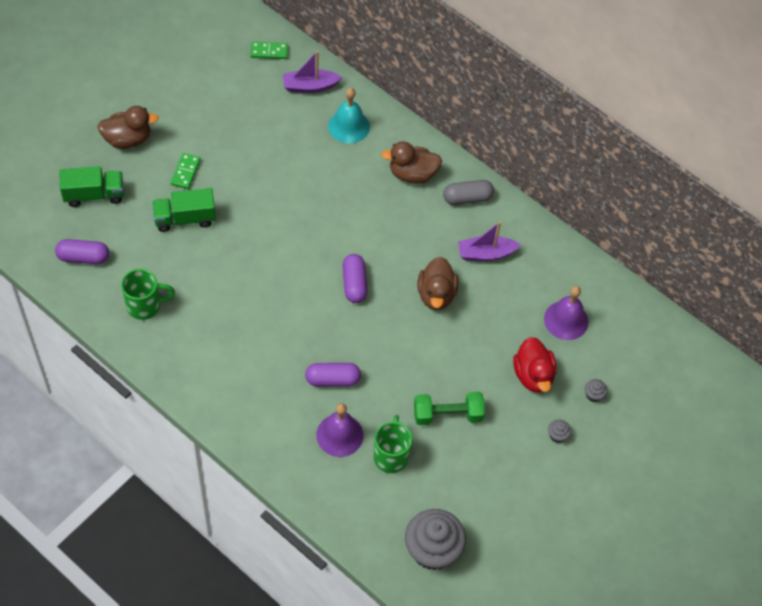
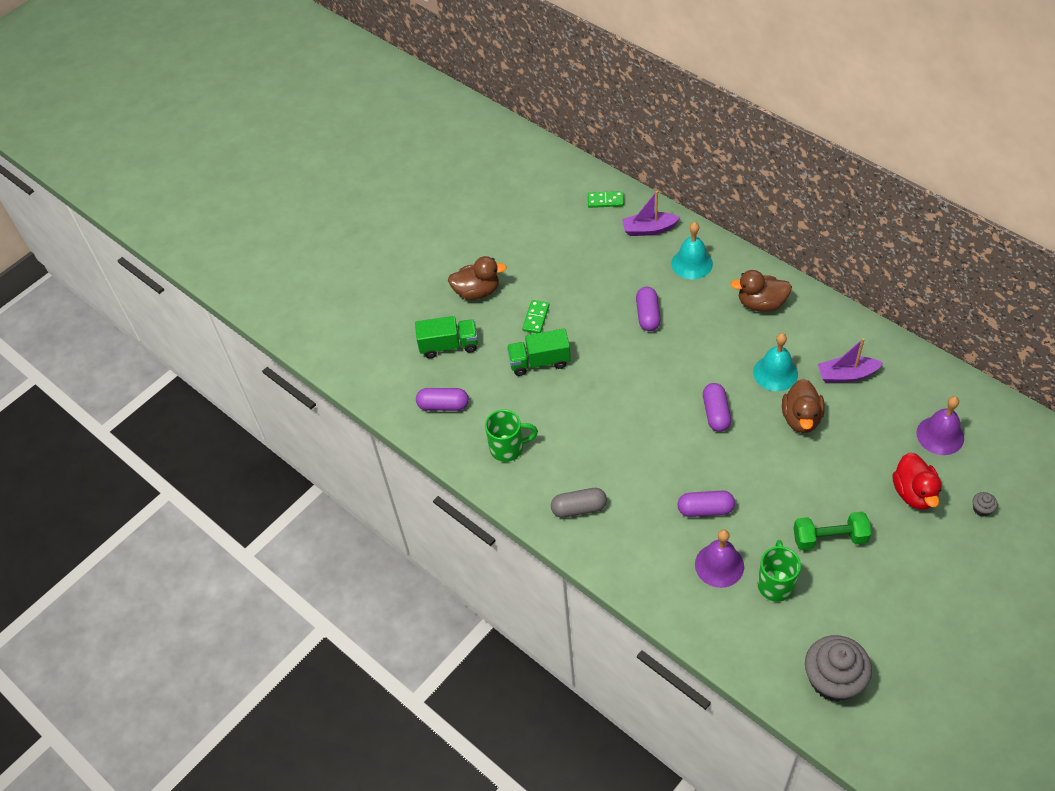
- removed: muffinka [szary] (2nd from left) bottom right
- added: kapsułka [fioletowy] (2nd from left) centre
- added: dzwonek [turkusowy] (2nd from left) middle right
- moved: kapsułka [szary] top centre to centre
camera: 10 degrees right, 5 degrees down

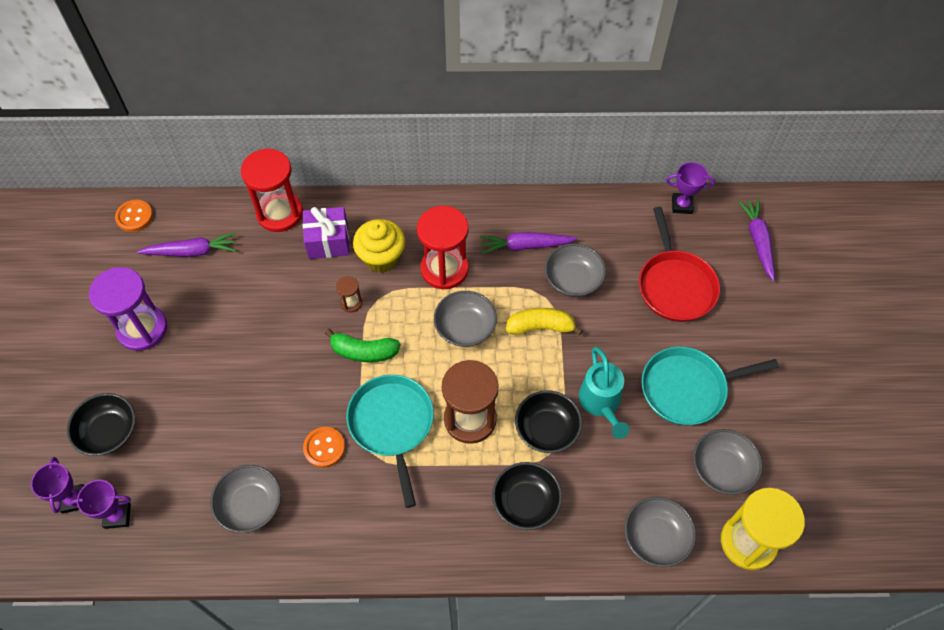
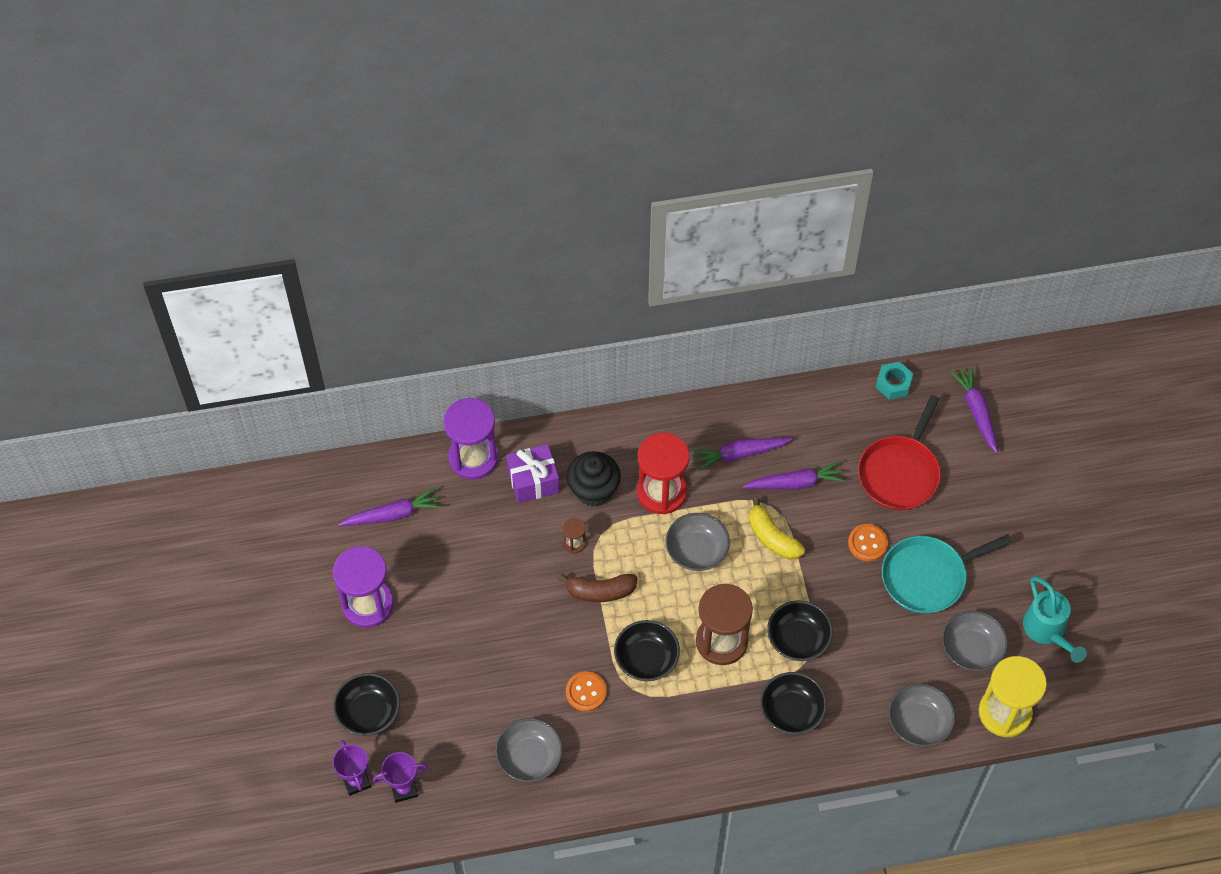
- moved: guzik [pomarańczowy] (1st from left in the first image) middle left to guzik [pomarańczowy] (2nd from left) middle right
- moved: konewka [turkusowy] centre to bottom right
- replaced: patelnia [turkusowy] (1st from left) bottom centre to miska [czarny] (2nd from left) bottom centre
- replaced: miska [szary] (3rd from left) centre to marchewka [fioletowy] (3rd from left) centre
- replaced: puchar [fioletowy] (3rd from left) top right to nakrętka [turkusowy] middle right
- recoloured: klepsydra [czerwony] (1st from left) top left to klepsydra [fioletowy] (2nd from left) centre
- recoloured: banan [zielony] centre to banan [brązowy] bottom centre
- recoloured: muffinka [żółty] centre to muffinka [czarny] centre
- turned: banan [żółty] centre = centre 120 degrees counterclockwise
- turned: patelnia [czerwony] middle right = middle right 45 degrees clockwise
camera: 10 degrees left, 0 degrees up

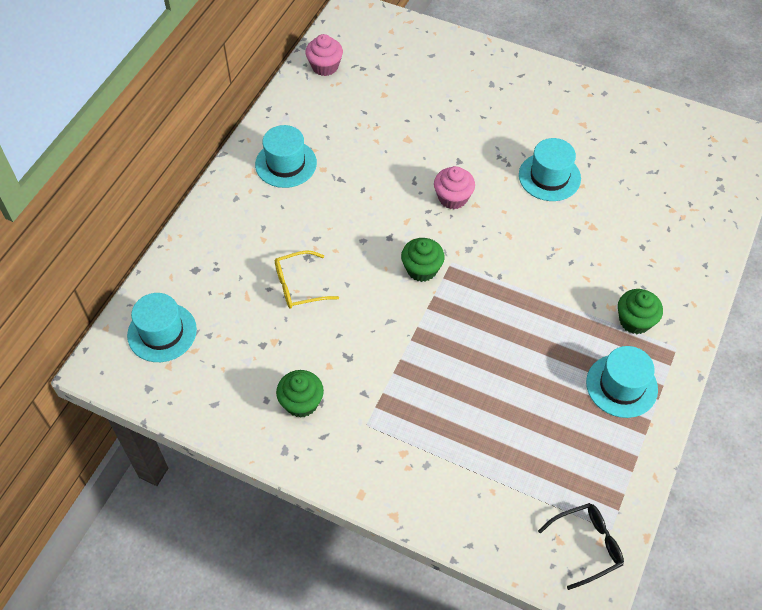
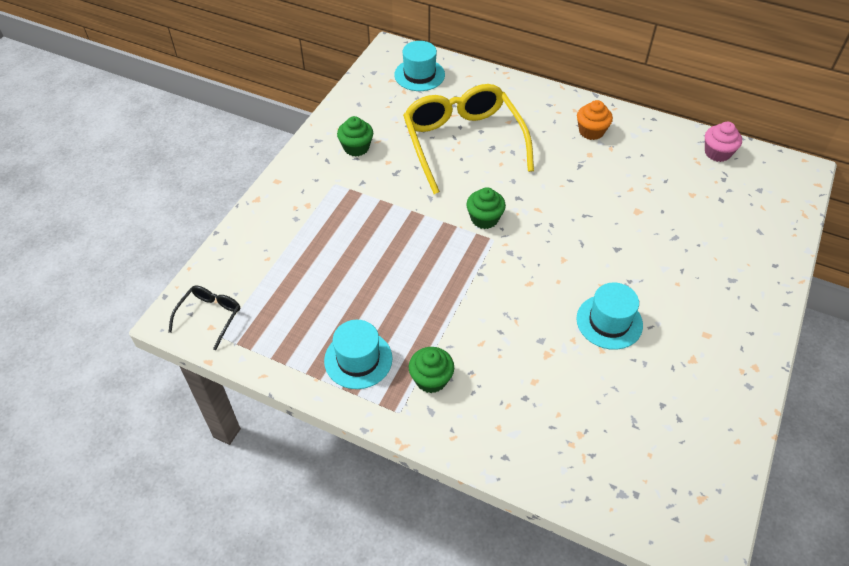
- removed: muffinka [różowy] (2nd from left) top centre
- replaced: kapelusz [turkusowy] (2nd from left) top centre to muffinka [pomarańczowy] top right
- turned: okulary [czarny] bottom right = middle left 135 degrees counterclockwise
- resized: okulary [żółty] centre = top centre x2.23
camera: 90 degrees right, 5 degrees down

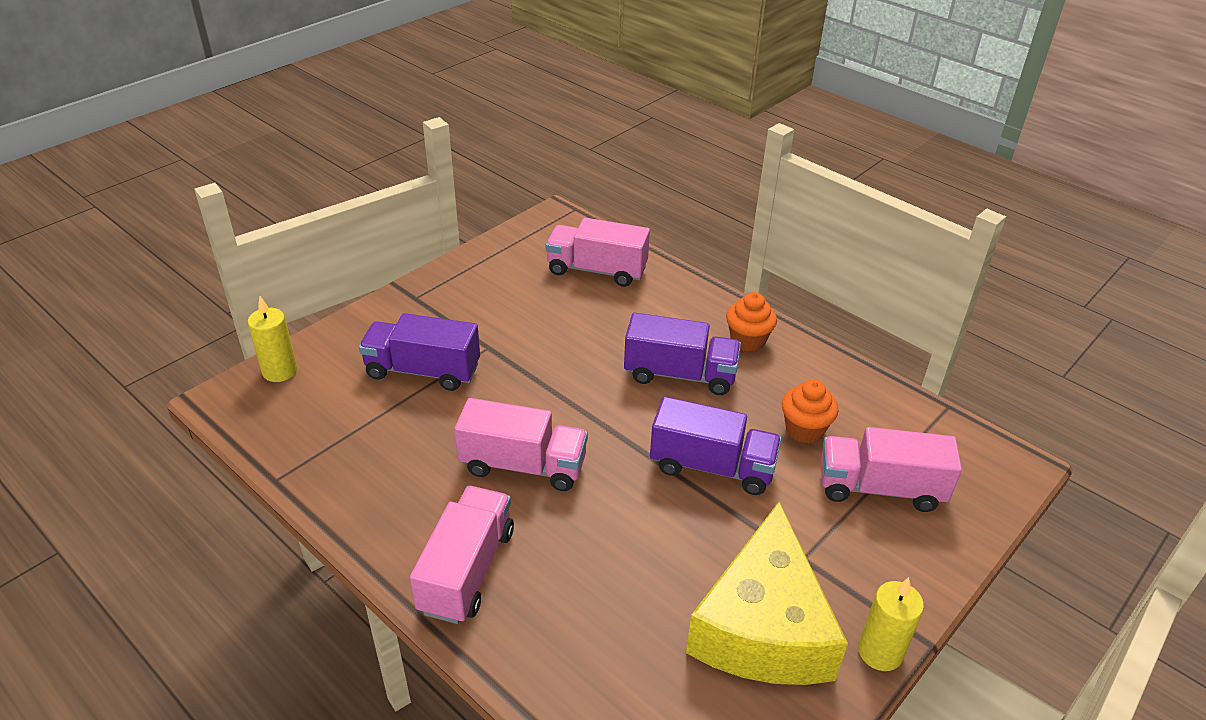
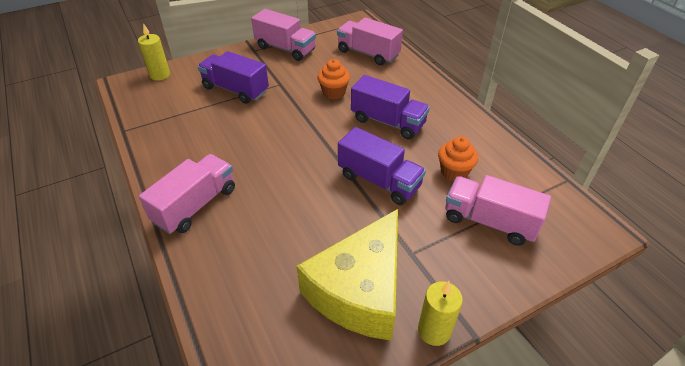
- moved: ciężarówka [różowy] (2nd from left) centre to top centre
- moved: muffinka [pomarańczowy] (1st from left) centre to top centre
camera: 20 degrees right, 5 degrees up

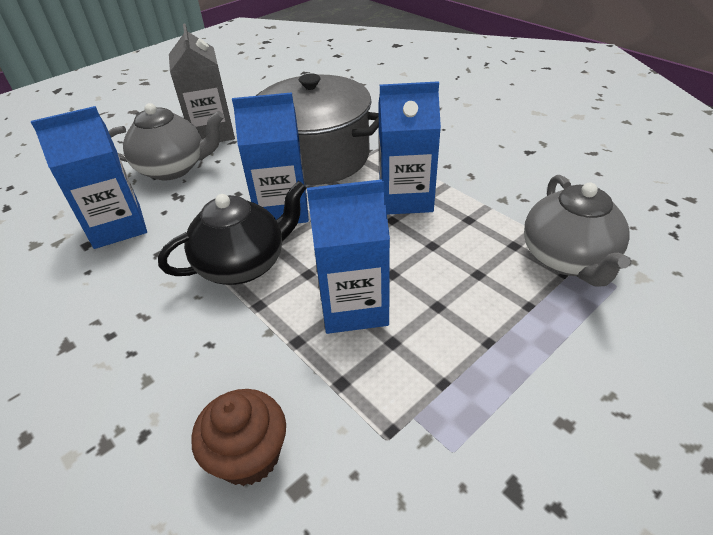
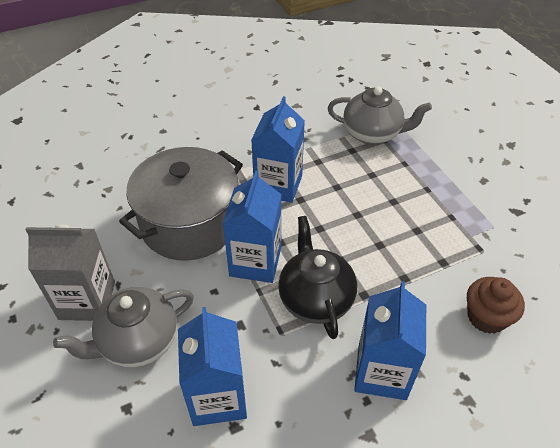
- moved: karton mleka [niebieski] (3rd from left in the first image) centre to karton mleka [niebieski] (4th from left) bottom right
- turned: imbryk [szary] (1st from left) top left = bottom left 135 degrees counterclockwise
camera: 75 degrees left, 5 degrees up

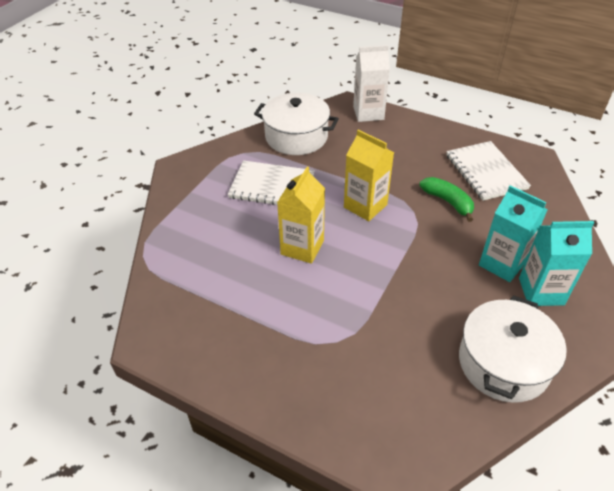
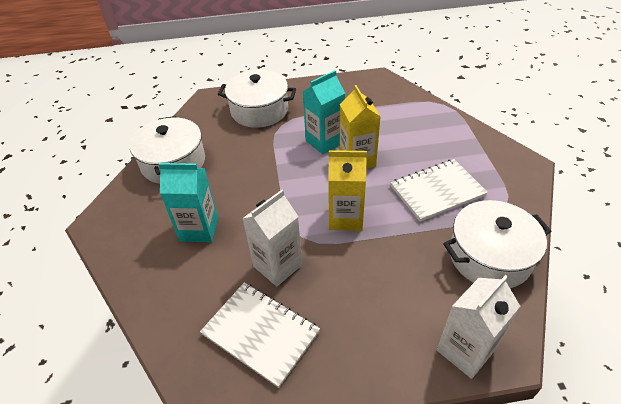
- added: garnek [biały] (2nd from left) top centre
- moved: karton mleka [turkusowy] (2nd from left) middle right to top centre
- replaced: banan [zielony] middle right to karton mleka [biały] (1st from left) centre
camera: 145 degrees right, 0 degrees up

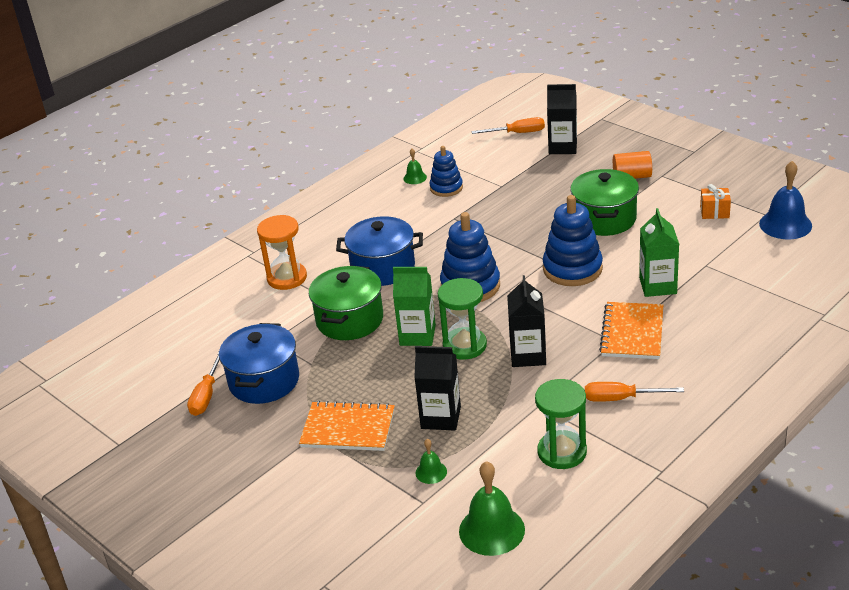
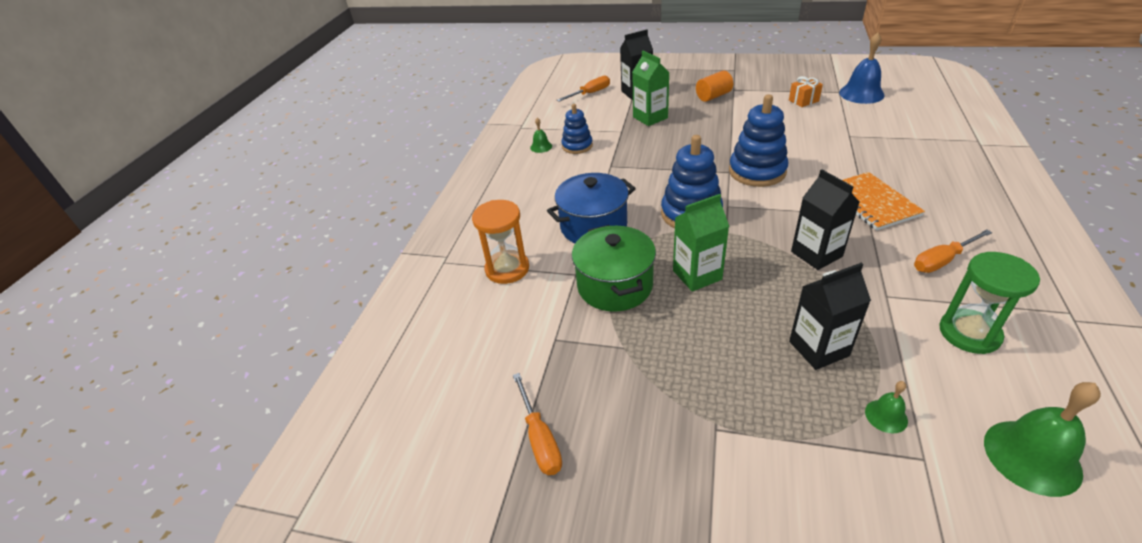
- removed: garnek [niebieski] (1st from left) middle left
- removed: zeszyt [pomarańczowy] (1st from left) bottom centre
- removed: klepsydra [zielony] (1st from left) centre
- removed: garnek [zielony] (2nd from left) middle right
- moved: karton mleka [zielony] (2nd from left in the first image) middle right to karton mleka [zielony] (1st from left) top centre
camera: 30 degrees left, 5 degrees up

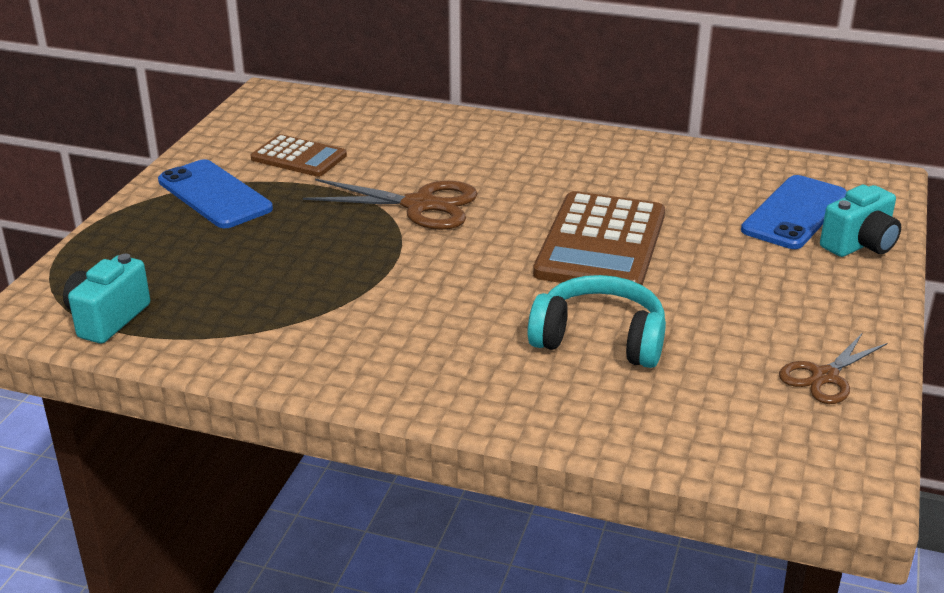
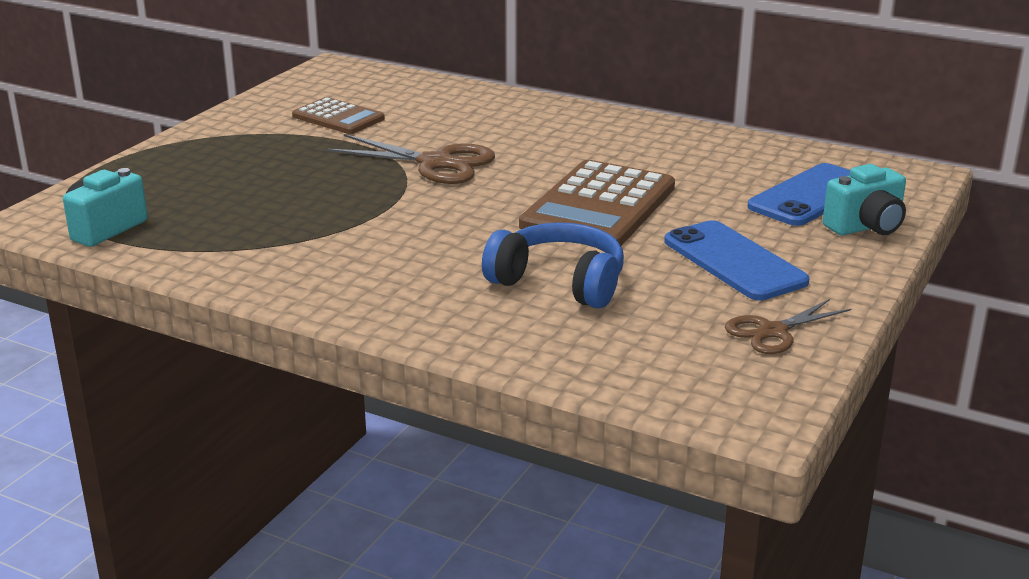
- moved: telefon [niebieski] (1st from left) top left to middle right
- recoloured: słuchawki [turkusowy] centre to słuchawki [niebieski] centre
camera: 10 degrees right, 5 degrees down

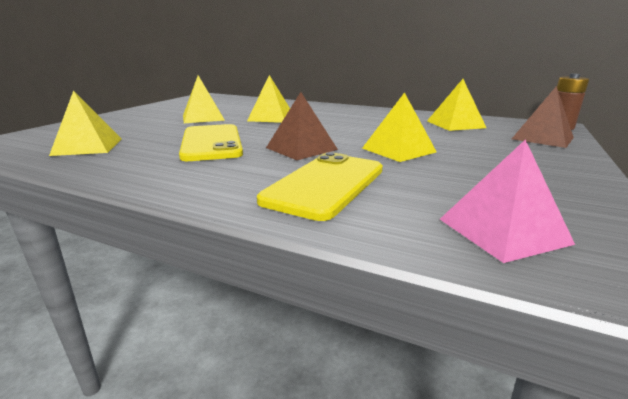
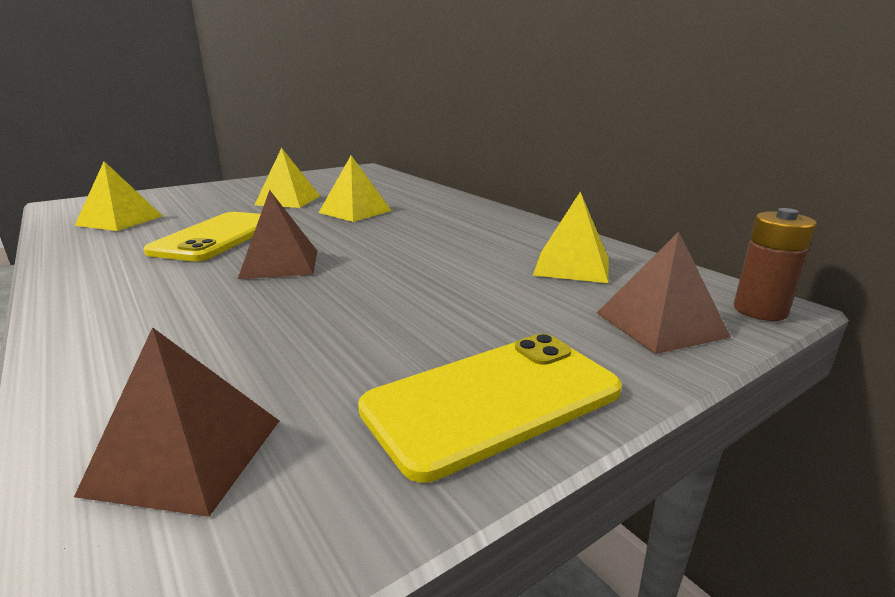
- removed: piramida [żółty] (4th from left) top centre
- moved: telefon [żółty] (2nd from left) centre to bottom centre
- recoloured: piramida [różowy] middle right to piramida [brązowy] (1st from left) bottom left
camera: 30 degrees right, 0 degrees up

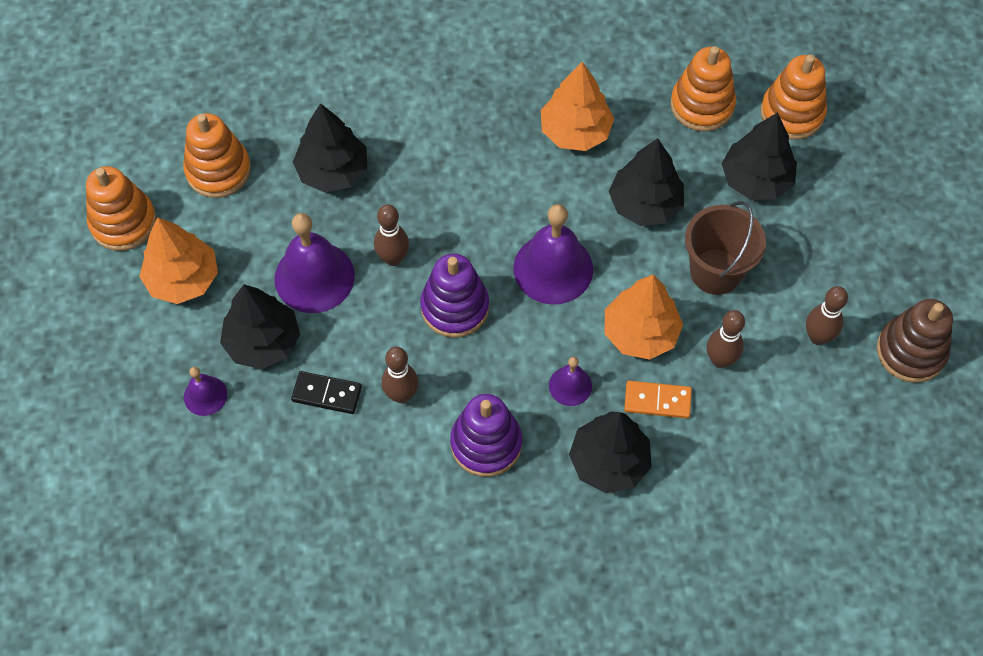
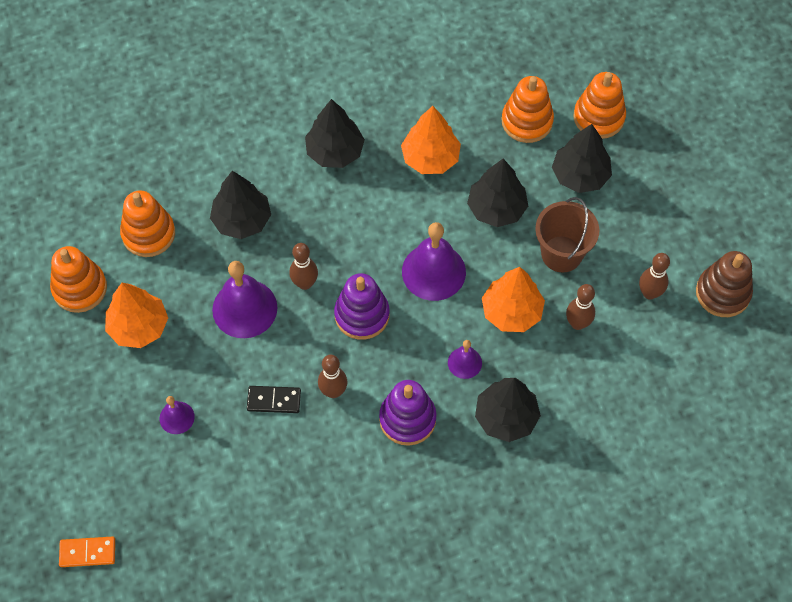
- moved: drzewko [czarny] (1st from left in the first image) middle left to drzewko [czarny] (2nd from left) top centre
- moved: kostka domina [pomarańczowy] middle right to bottom left
camera: 10 degrees left, 0 degrees up

